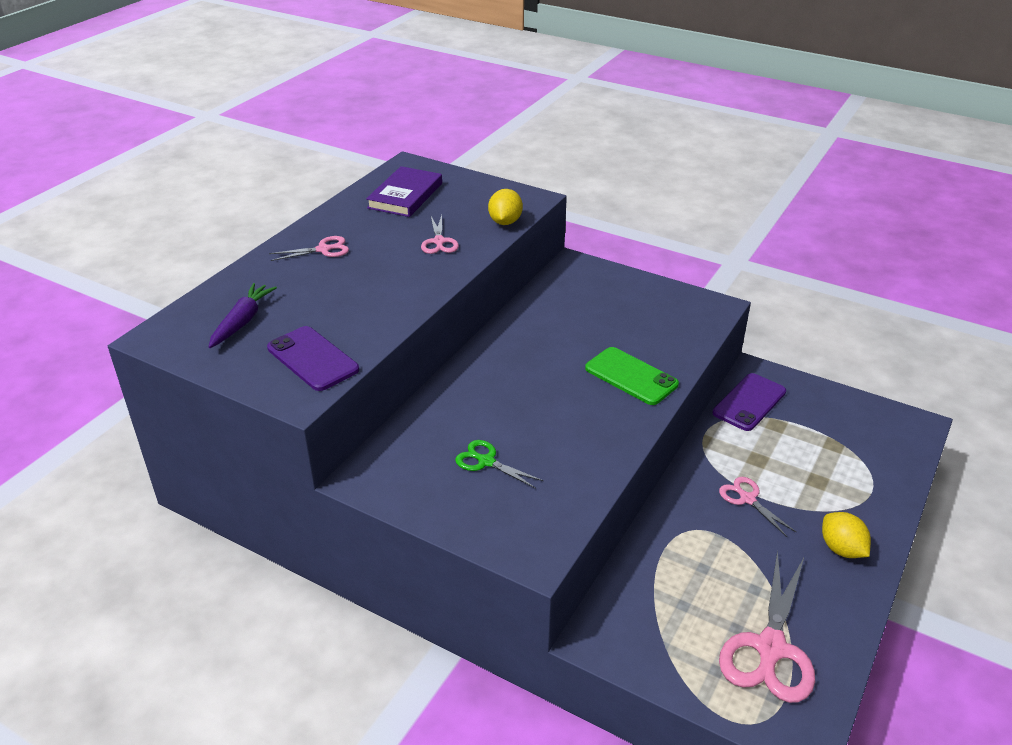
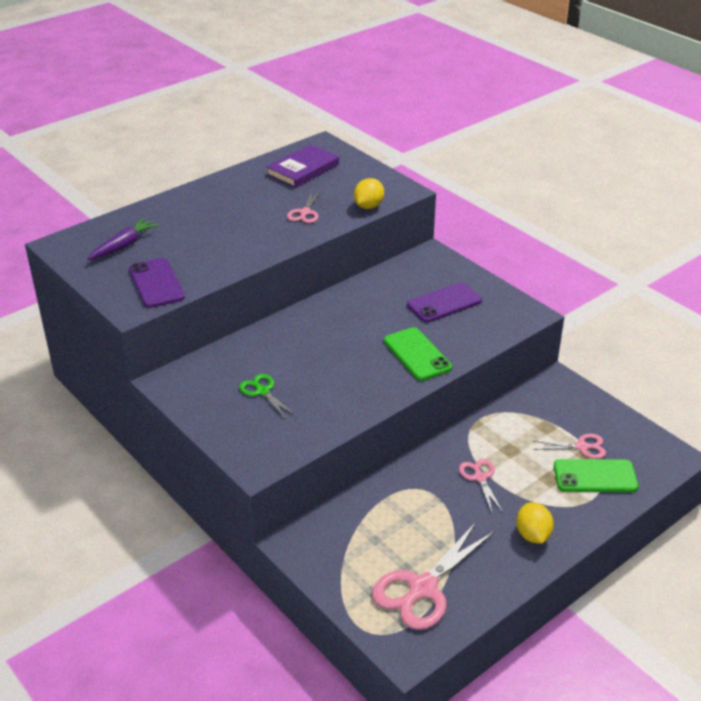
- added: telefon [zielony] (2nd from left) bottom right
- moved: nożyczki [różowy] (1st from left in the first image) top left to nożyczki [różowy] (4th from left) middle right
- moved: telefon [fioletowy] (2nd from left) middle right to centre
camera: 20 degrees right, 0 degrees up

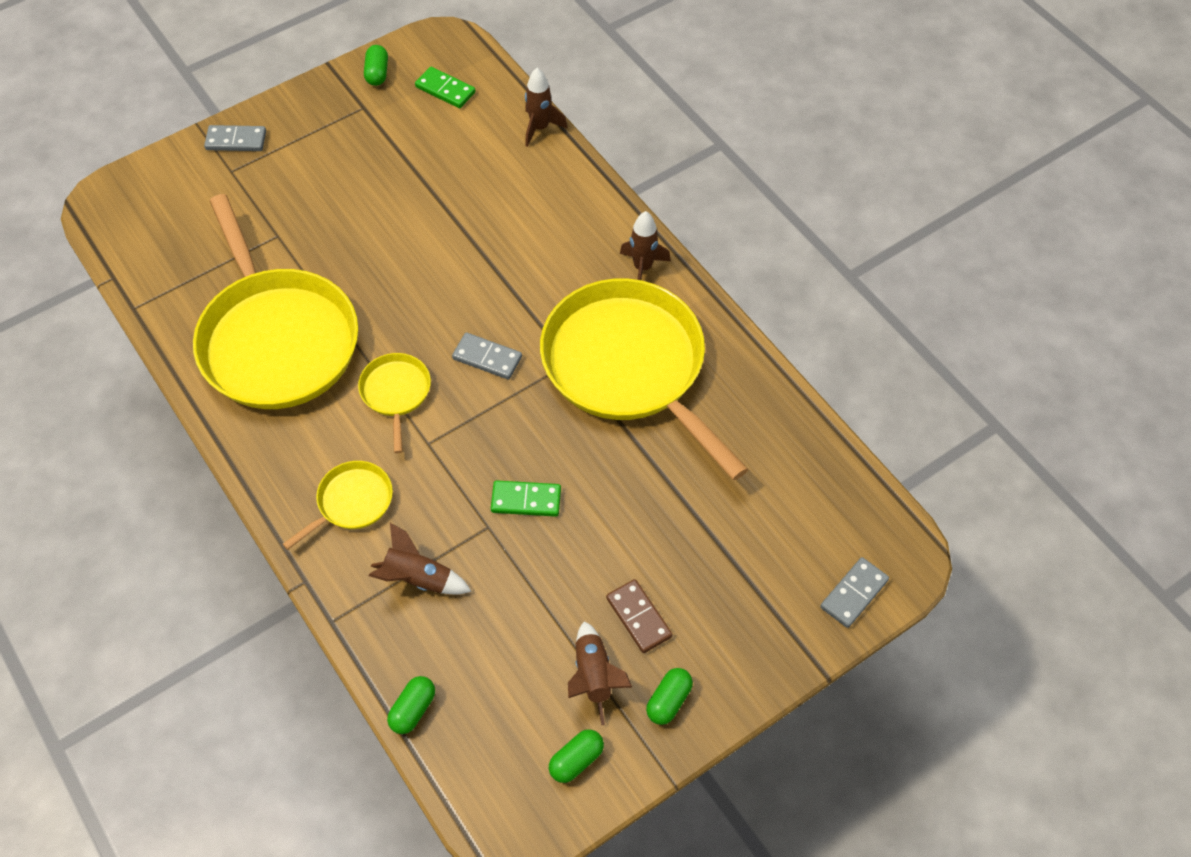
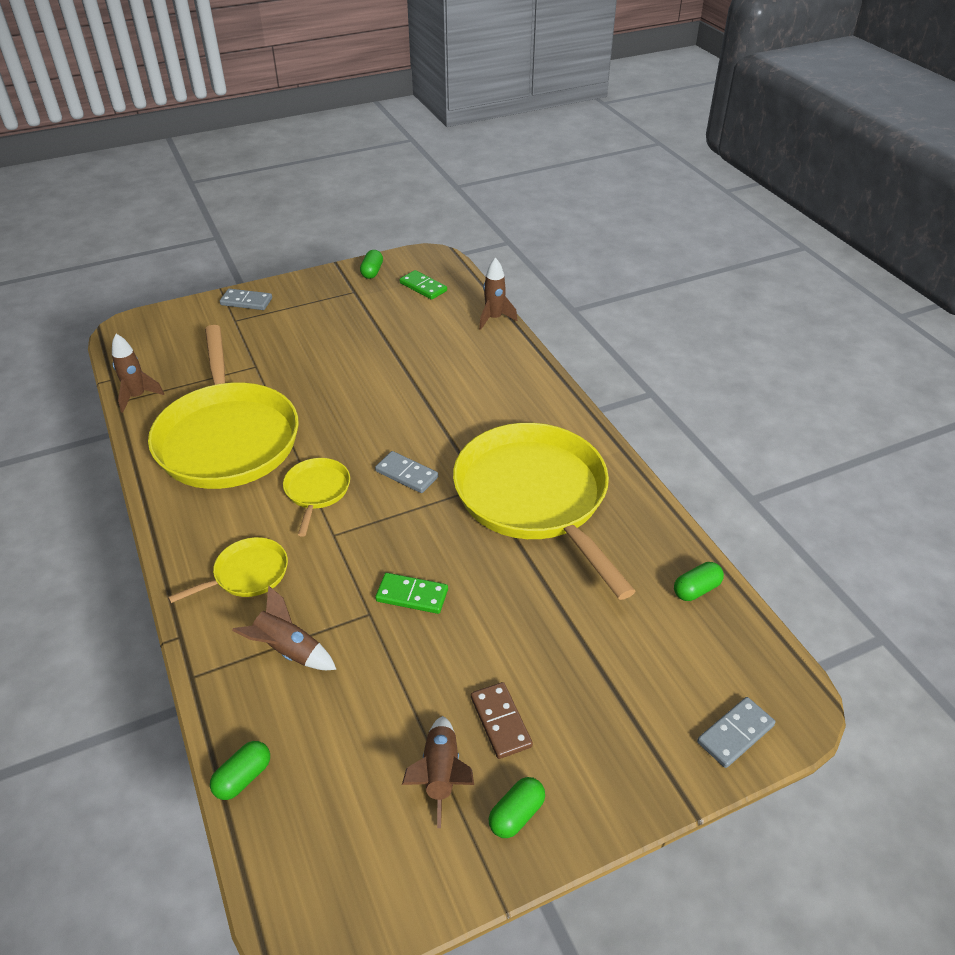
- moved: kapsułka [zielony] (3rd from left in the first image) bottom centre to kapsułka [zielony] (4th from left) middle right
- moved: rakieta [brązowy] (4th from left in the first image) top centre to rakieta [brązowy] (1st from left) middle left
camera: 10 degrees right, 15 degrees down

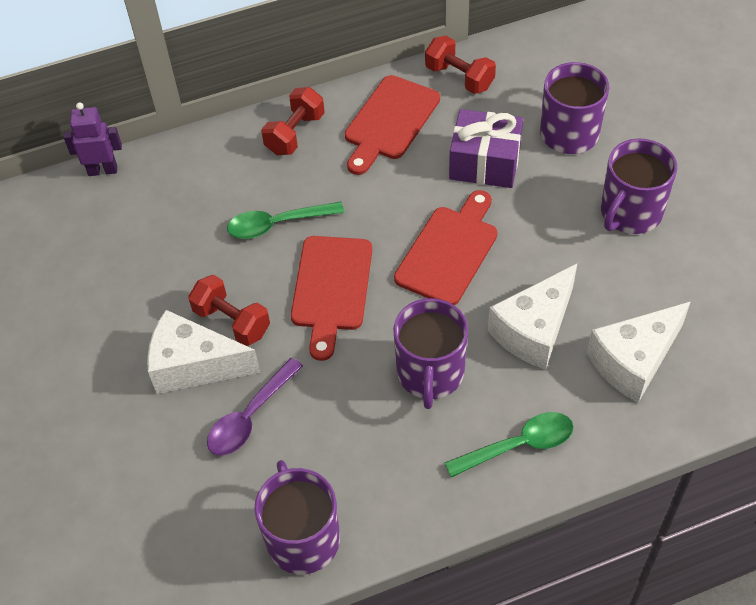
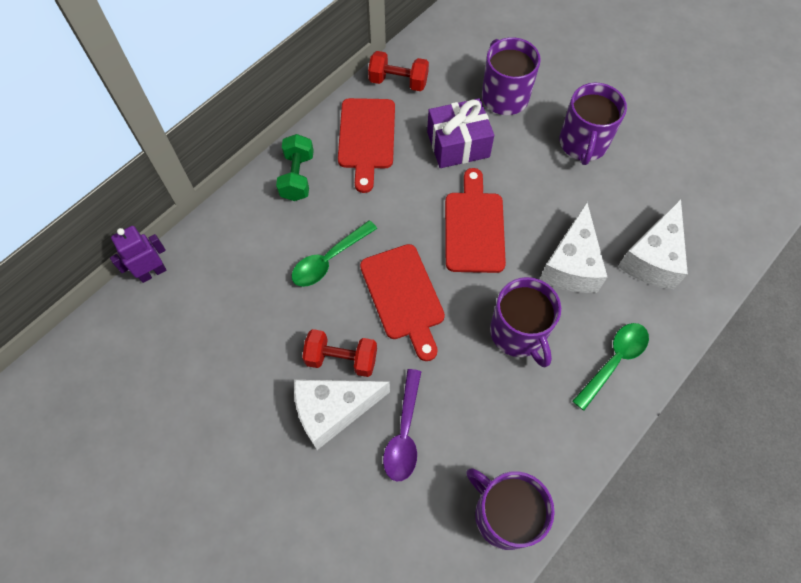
- recoloured: hantel [czerwony] (2nd from left) top centre to hantel [zielony] top centre
camera: 30 degrees left, 10 degrees up

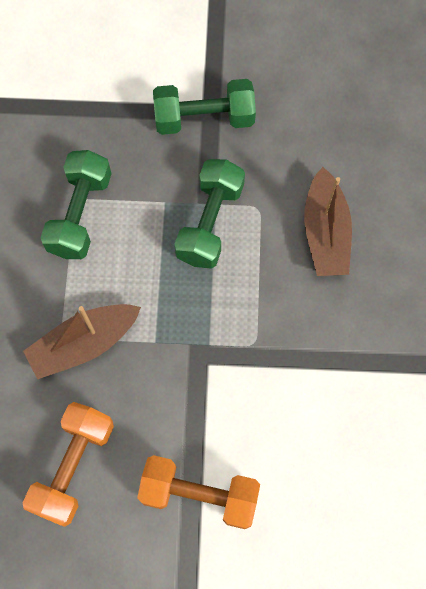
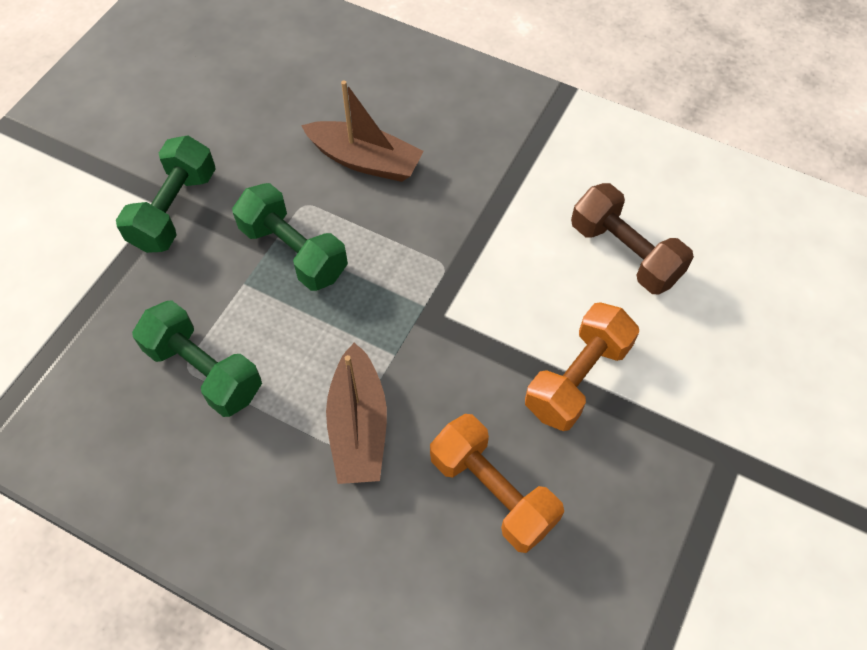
- added: hantel [brązowy] middle right
camera: 65 degrees left, 10 degrees down

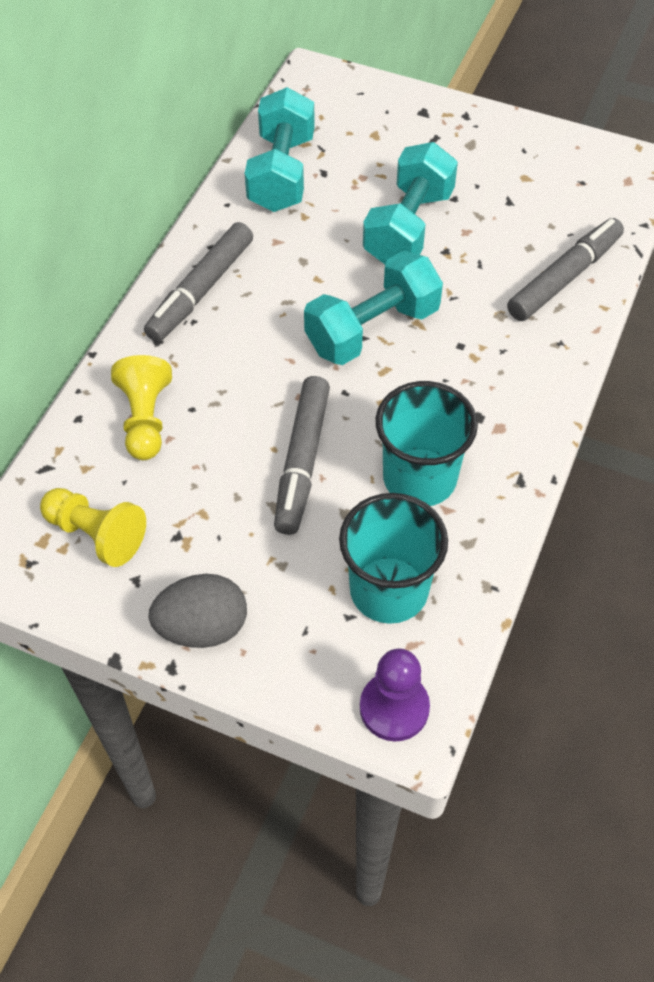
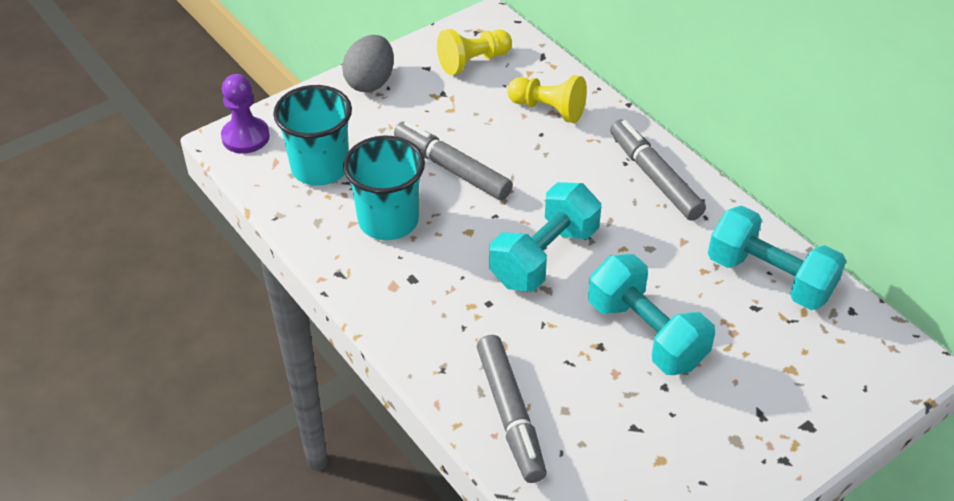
- turned: hantel [turkusowy] (2nd from left in the first image) top centre = centre 45 degrees clockwise
camera: 120 degrees right, 10 degrees down

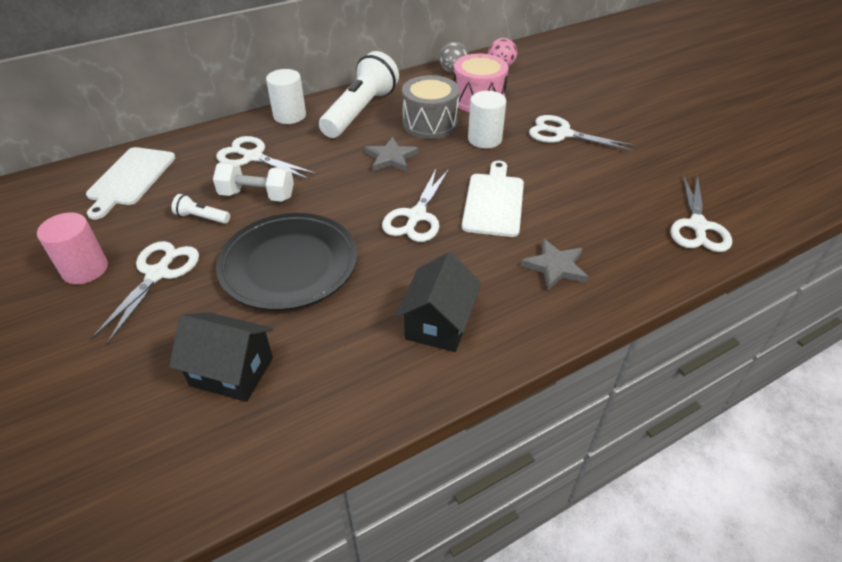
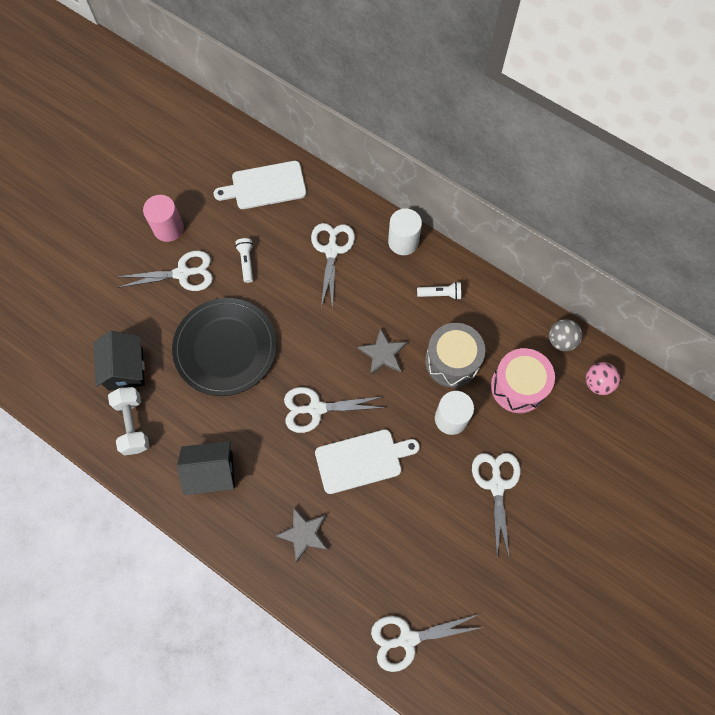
- moved: hantel [biały] top left to middle left
- resized: latarka [biały] (2nd from left) top centre = centre x0.42
camera: 65 degrees right, 25 degrees up

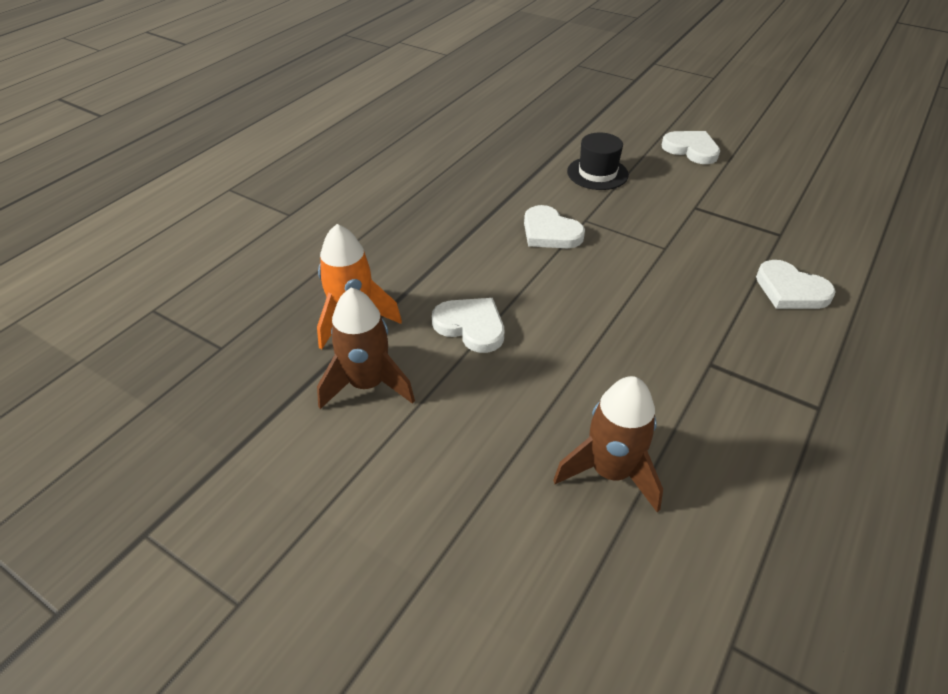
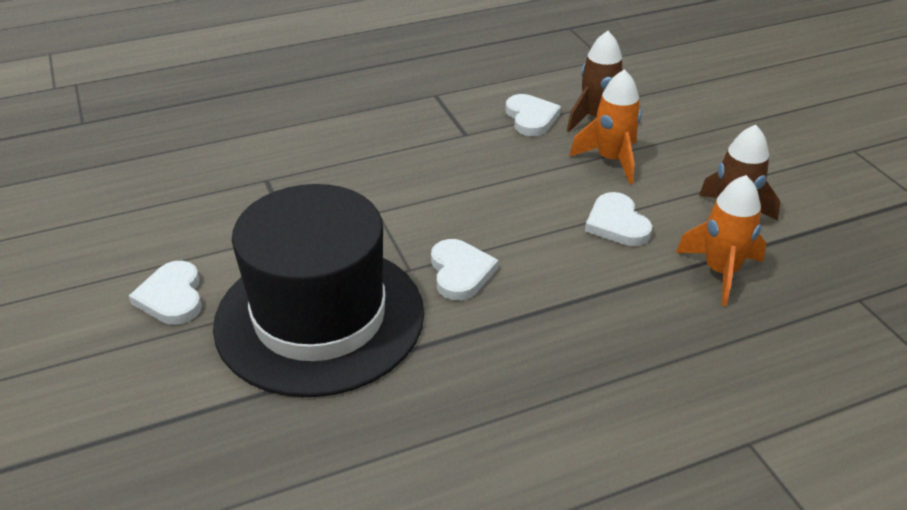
- added: rakieta [pomarańczowy] (1st from left) top right
- moved: serce [biały] (4th from left in the first image) middle right to serce [biały] (3rd from left) top centre
- resized: kapelusz [czarny] top centre = centre x2.47
camera: 145 degrees left, 5 degrees down

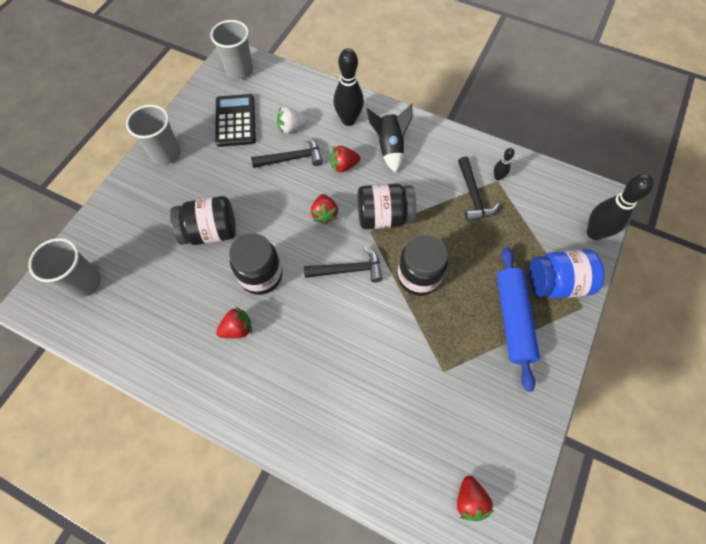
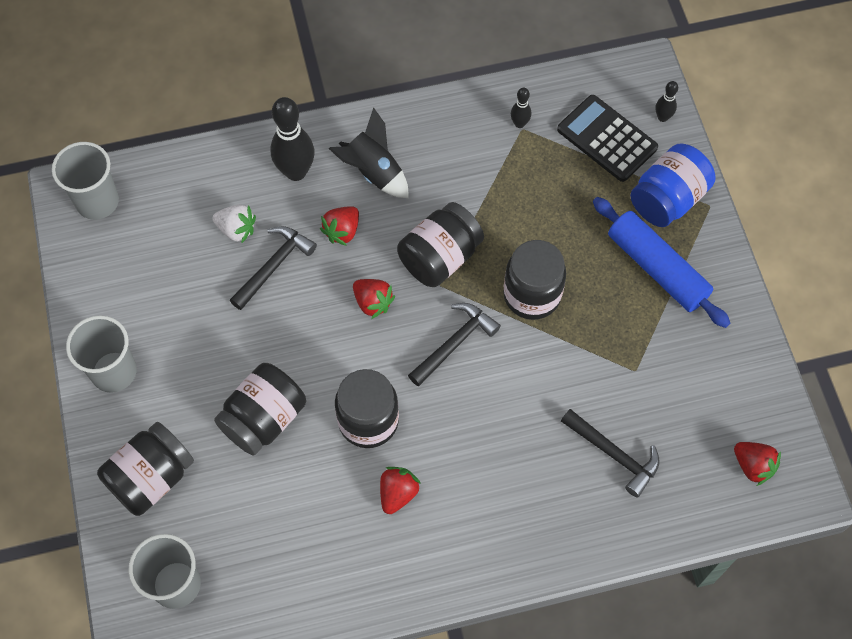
- added: słoik [czarny] (1st from left) bottom left
- moved: kalkulator [czarny] top left to top right
- moved: młotek [czarny] (3rd from left) middle right to bottom right
- turned: truskawka [biały] top centre = middle left 105 degrees counterclockwise
- resized: kręgiel [czarny] (3rd from left) middle right = top right x0.49
camera: 40 degrees left, 0 degrees up

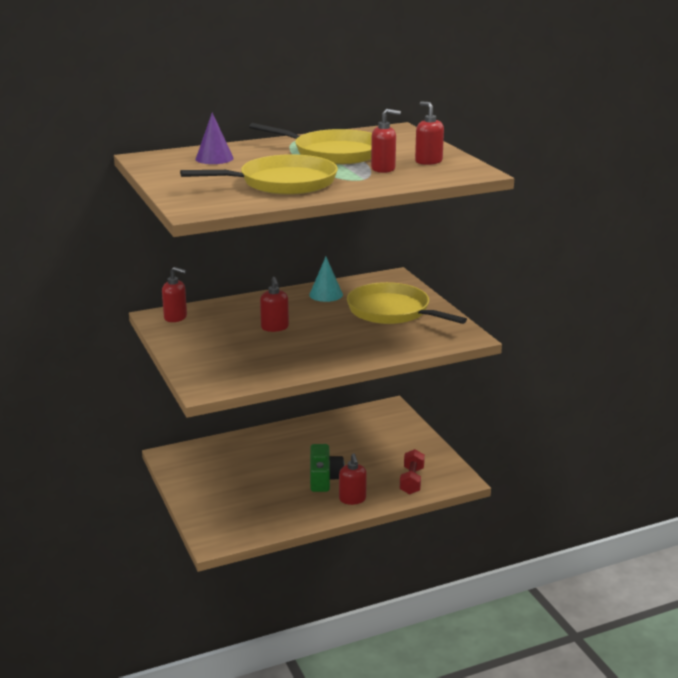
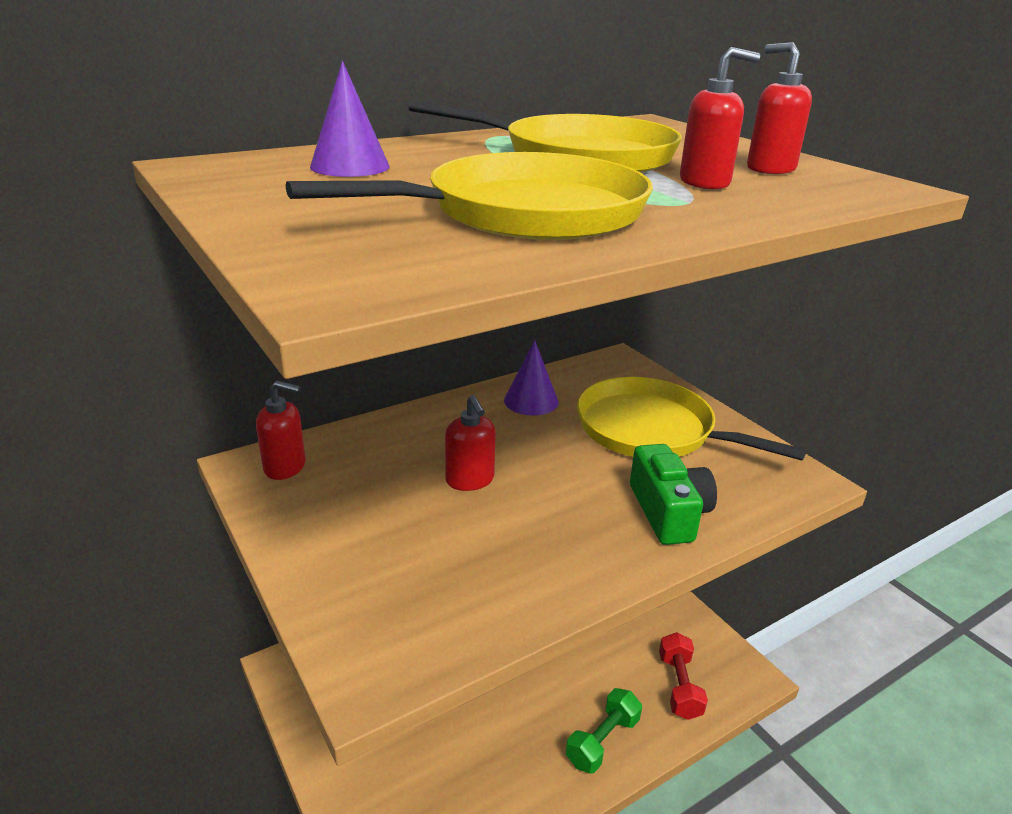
- moved: aparat fotograficzny [zielony] bottom centre to centre
- replaced: dozownik mydła [czerwony] (3rd from left) bottom centre to hantel [zielony] bottom centre
- recoloured: stożek [turkusowy] centre to stożek [fioletowy] (2nd from left) centre
camera: 10 degrees left, 5 degrees up

